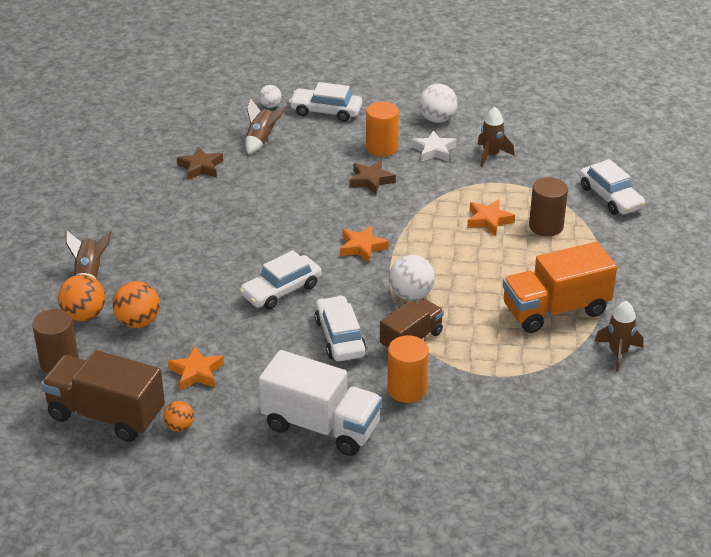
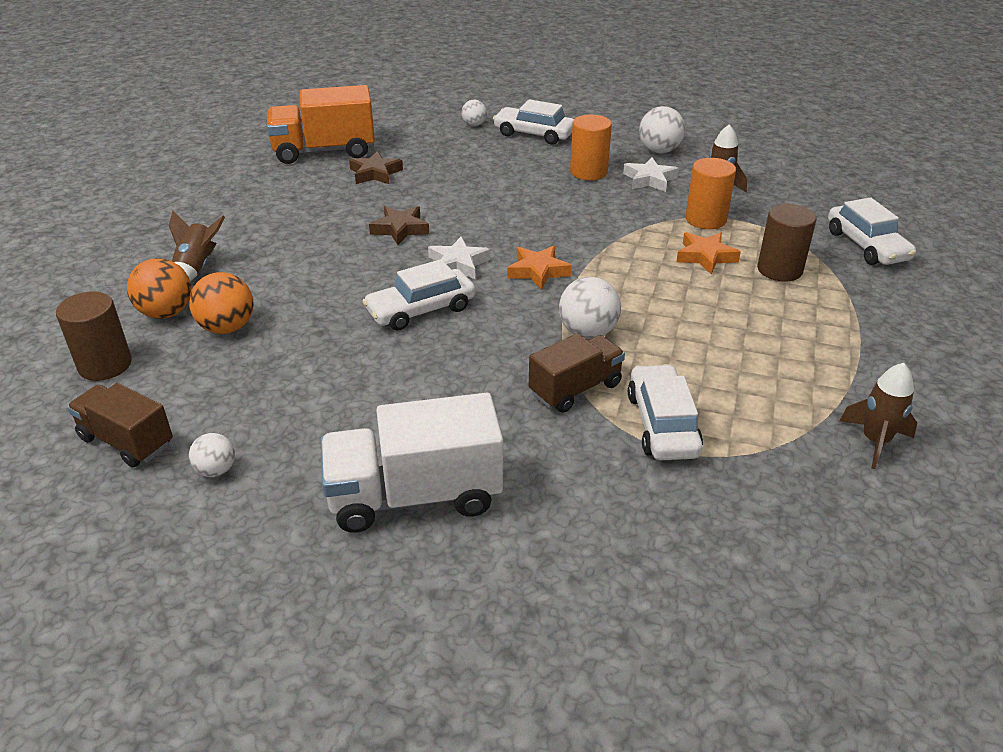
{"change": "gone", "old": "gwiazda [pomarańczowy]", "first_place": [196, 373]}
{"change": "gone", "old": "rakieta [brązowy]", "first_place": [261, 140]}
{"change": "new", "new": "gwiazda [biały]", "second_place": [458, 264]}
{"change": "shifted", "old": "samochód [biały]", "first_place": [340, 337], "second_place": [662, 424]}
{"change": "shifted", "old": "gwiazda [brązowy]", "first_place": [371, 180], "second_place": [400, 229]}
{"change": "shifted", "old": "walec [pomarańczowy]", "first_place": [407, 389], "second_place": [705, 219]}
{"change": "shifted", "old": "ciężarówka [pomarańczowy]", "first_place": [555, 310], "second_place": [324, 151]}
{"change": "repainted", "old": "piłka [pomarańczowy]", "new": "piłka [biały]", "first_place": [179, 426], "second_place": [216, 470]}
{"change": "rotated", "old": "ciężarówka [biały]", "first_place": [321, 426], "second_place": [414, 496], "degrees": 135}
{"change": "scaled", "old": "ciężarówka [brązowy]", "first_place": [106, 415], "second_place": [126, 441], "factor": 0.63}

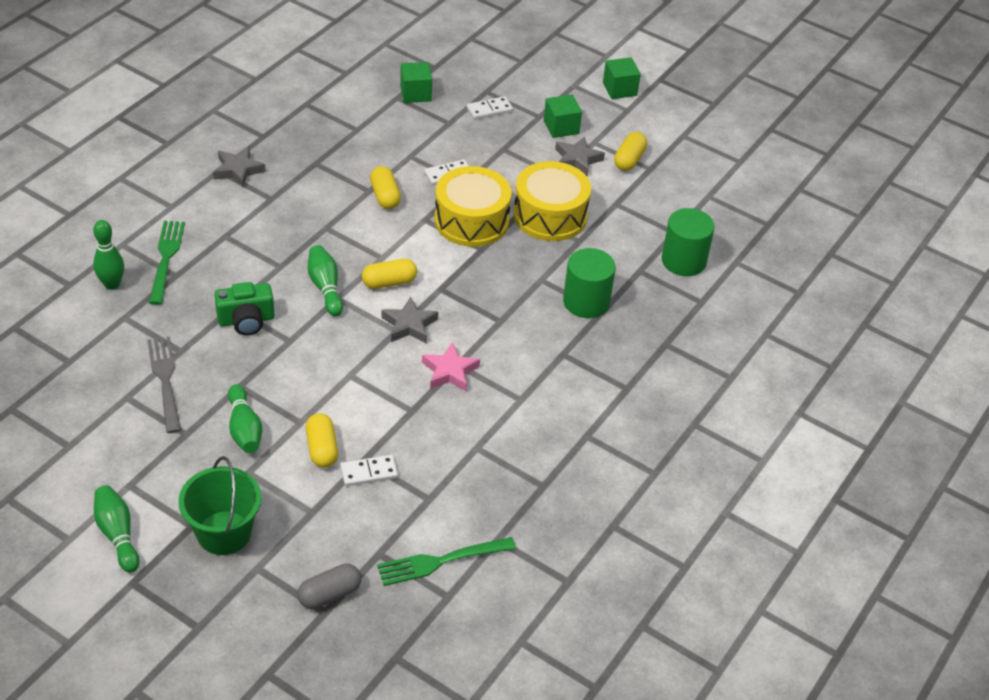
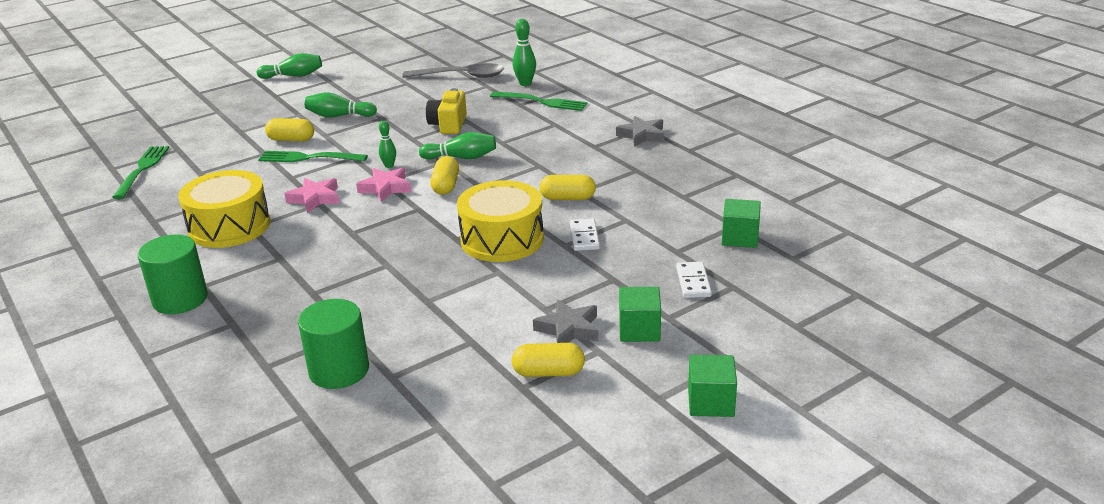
{"change": "gone", "old": "widelec [szary]", "first_place": [165, 380]}
{"change": "gone", "old": "wiadro [zielony]", "first_place": [224, 533]}
{"change": "gone", "old": "kapsułka [szary]", "first_place": [329, 594]}
{"change": "gone", "old": "kostka domina [biały]", "first_place": [369, 472]}
{"change": "new", "new": "widelec [zielony]", "second_place": [308, 158]}
{"change": "new", "new": "kręgiel [zielony]", "second_place": [389, 166]}
{"change": "new", "new": "łyżka [szary]", "second_place": [462, 76]}
{"change": "shifted", "old": "bęben [żółty]", "first_place": [550, 215], "second_place": [229, 226]}
{"change": "shifted", "old": "walec [zielony]", "first_place": [586, 302], "second_place": [180, 299]}
{"change": "repainted", "old": "aparat fotograficzny [zielony]", "new": "aparat fotograficzny [żółty]", "first_place": [246, 320], "second_place": [448, 124]}
{"change": "repainted", "old": "gwiazda [szary]", "new": "gwiazda [różowy]", "first_place": [409, 325], "second_place": [385, 188]}
{"change": "rotated", "old": "kapsułka [żółty]", "first_place": [629, 160], "second_place": [548, 372], "degrees": -45}

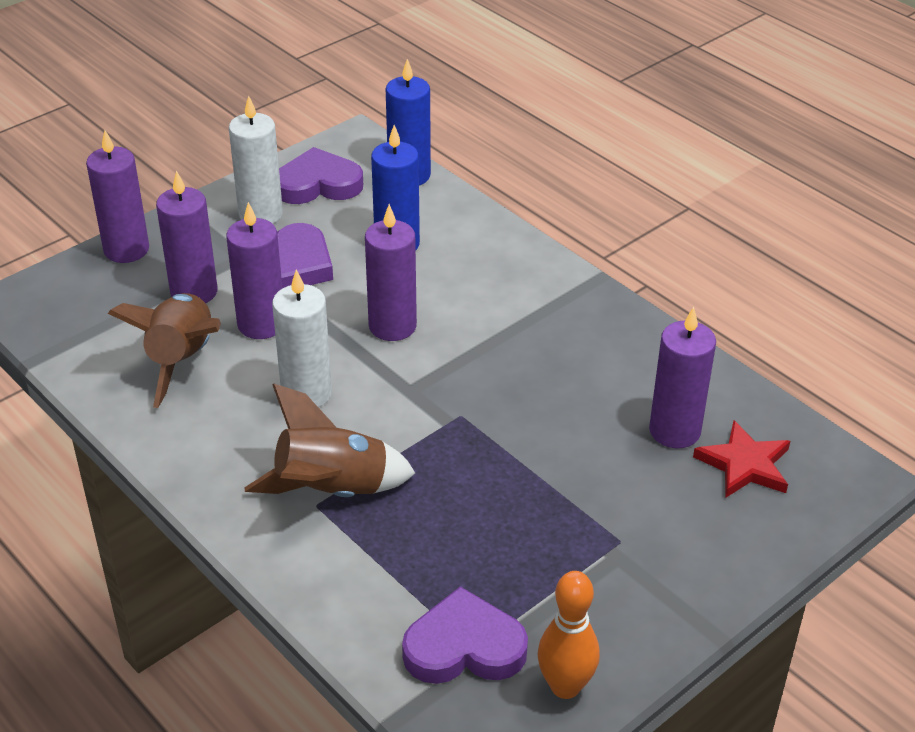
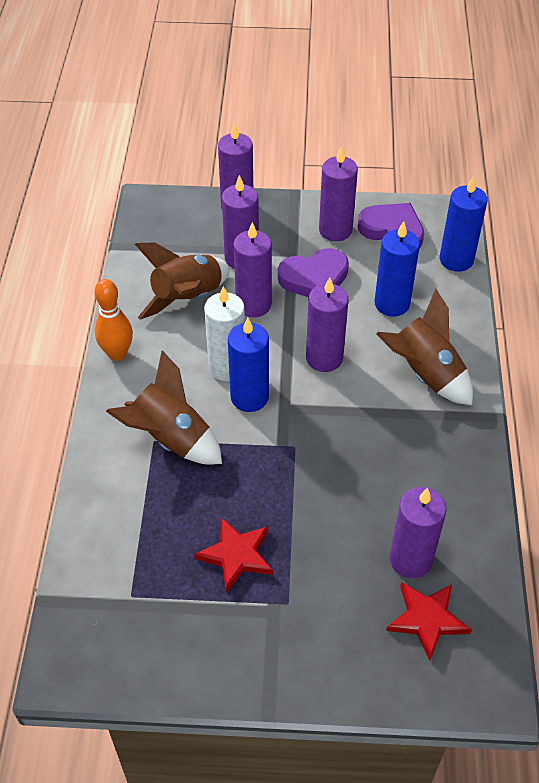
{"change": "gone", "old": "serce [fioletowy]", "first_place": [464, 647]}
{"change": "new", "new": "gwiazda [czerwony]", "second_place": [236, 555]}
{"change": "new", "new": "świeca [niebieski]", "second_place": [249, 397]}
{"change": "new", "new": "rakieta [brązowy]", "second_place": [425, 374]}
{"change": "shifted", "old": "kręgiel [pomarańczowy]", "first_place": [565, 686], "second_place": [117, 354]}
{"change": "repainted", "old": "świeca [biały]", "new": "świeca [fioletowy]", "first_place": [260, 214], "second_place": [335, 230]}

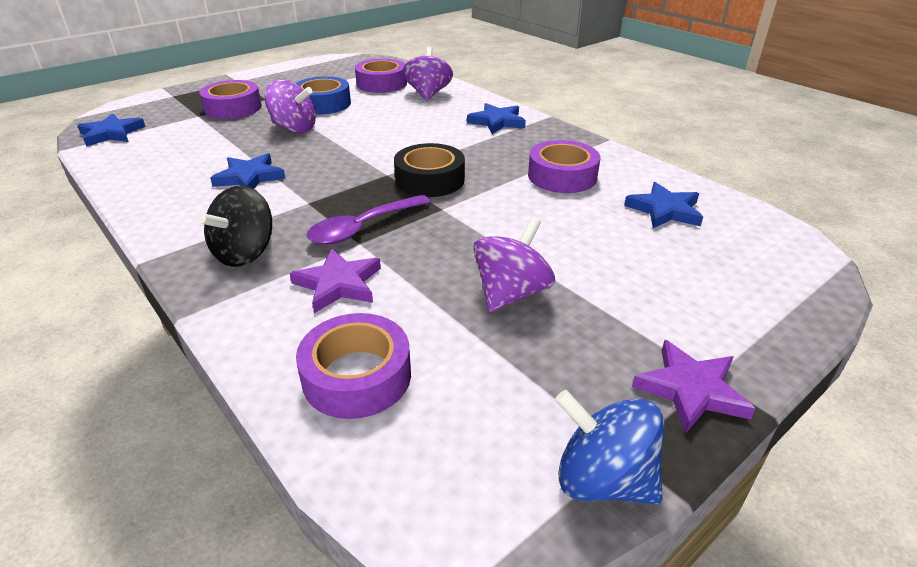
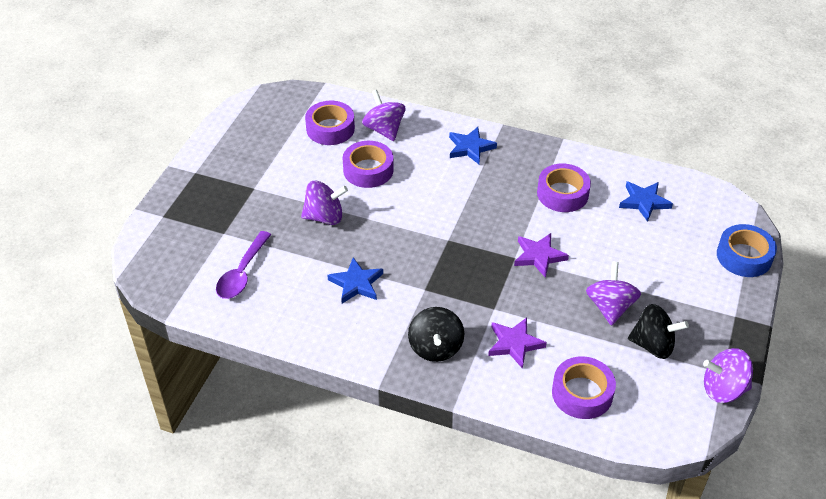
{"change": "gone", "old": "gwiazda [niebieski]", "first_place": [112, 133]}
{"change": "gone", "old": "taśma klejąca [czarny]", "first_place": [430, 180]}
{"change": "new", "new": "bączek [czarny]", "second_place": [653, 345]}
{"change": "shifted", "old": "taśma klejąca [fioletowy]", "first_place": [233, 108], "second_place": [368, 170]}
{"change": "shifted", "old": "taśma klejąca [niebieski]", "first_place": [323, 104], "second_place": [744, 256]}
{"change": "shifted", "old": "łyżka [fioletowy]", "first_place": [363, 228], "second_place": [242, 273]}
{"change": "shifted", "old": "gwiazda [fioletowy]", "first_place": [691, 389], "second_place": [539, 256]}
{"change": "repainted", "old": "bączek [niebieski]", "new": "bączek [fioletowy]", "first_place": [603, 479], "second_place": [723, 389]}

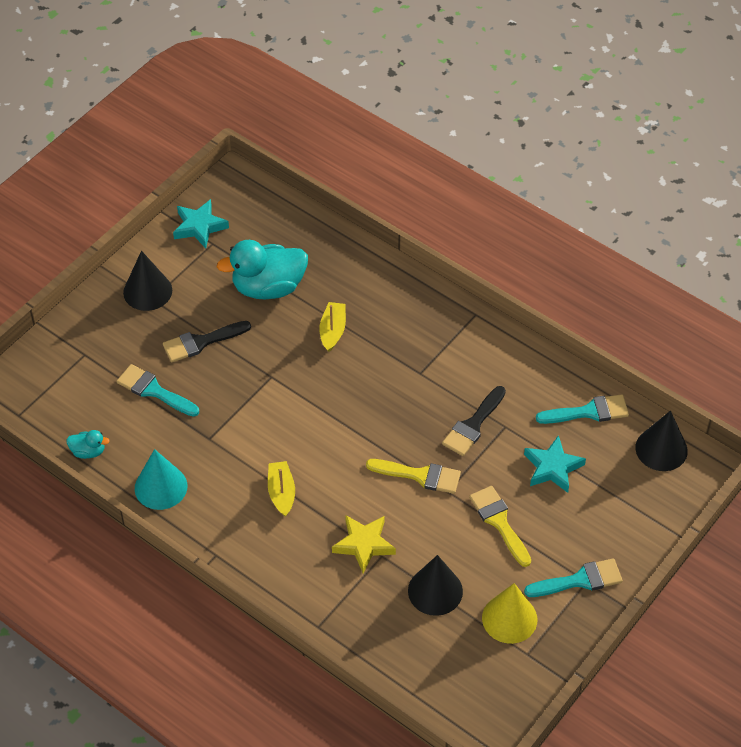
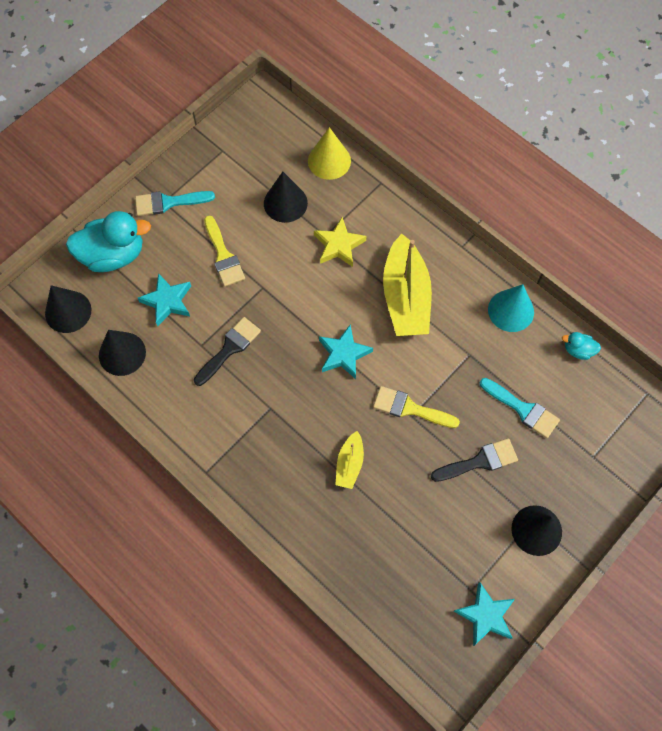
{"change": "new", "new": "gwiazda [turkusowy]", "second_place": [343, 354]}
{"change": "shifted", "old": "kaczka [turkusowy]", "first_place": [268, 287], "second_place": [113, 255]}
{"change": "shifted", "old": "pędzel [żółty]", "first_place": [420, 476], "second_place": [410, 408]}
{"change": "shifted", "old": "stożek [żółty]", "first_place": [509, 618], "second_place": [329, 161]}
{"change": "swapped", "old": "pędzel [turkusowy]", "new": "stożek [czarny]", "first_place": [588, 412], "second_place": [122, 353]}
{"change": "scaled", "old": "łódka [żółty]", "first_place": [281, 492], "second_place": [405, 297], "factor": 2.0}

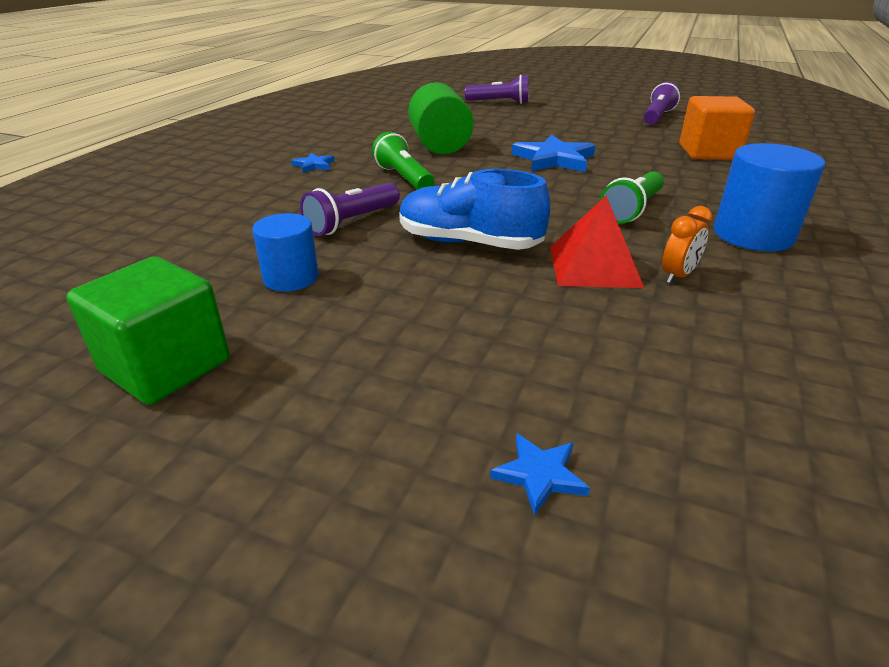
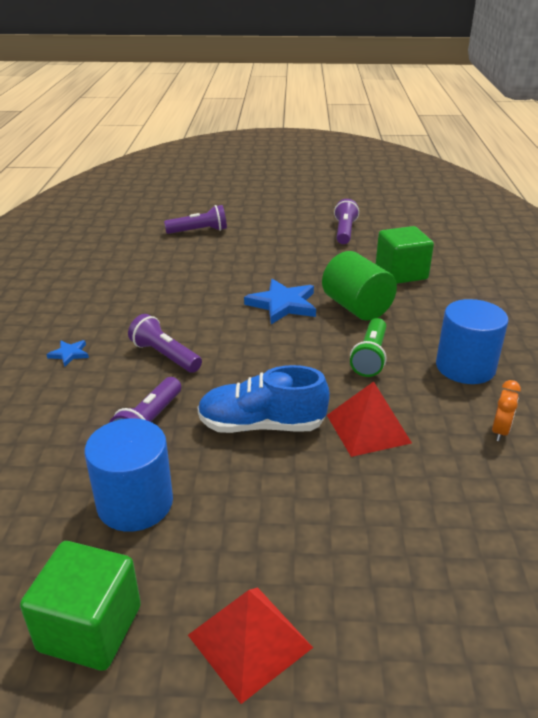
{"change": "gone", "old": "gwiazda [niebieski]", "first_place": [539, 475]}
{"change": "new", "new": "piramida [czerwony]", "second_place": [250, 641]}
{"change": "shifted", "old": "walec [zielony]", "first_place": [440, 145], "second_place": [356, 307]}
{"change": "shifted", "old": "budzik [pomarańczowy]", "first_place": [678, 276], "second_place": [500, 431]}
{"change": "repainted", "old": "latarka [zielony]", "new": "latarka [fioletowy]", "first_place": [404, 178], "second_place": [165, 355]}
{"change": "repainted", "old": "sześcian [pomarańczowy]", "new": "sześcian [zielony]", "first_place": [708, 152], "second_place": [401, 273]}
{"change": "scaled", "old": "walec [niebieski]", "first_place": [291, 278], "second_place": [135, 503], "factor": 1.57}

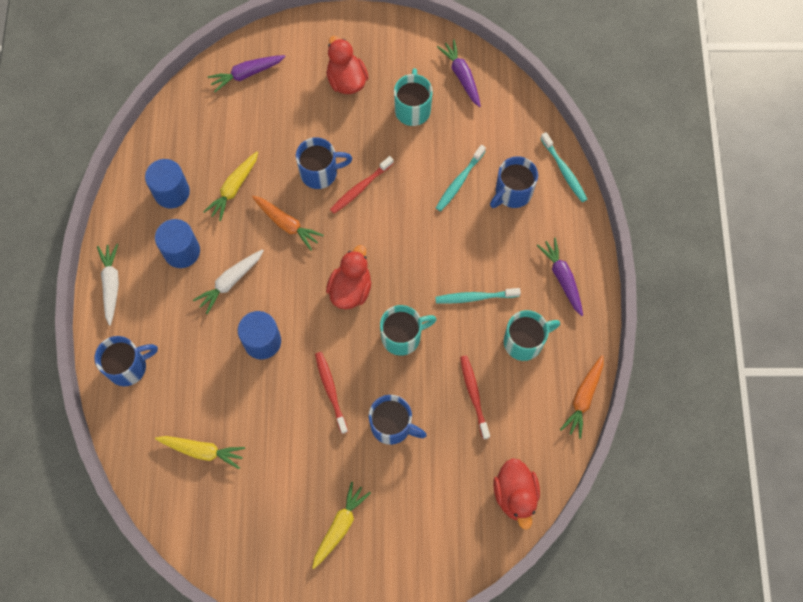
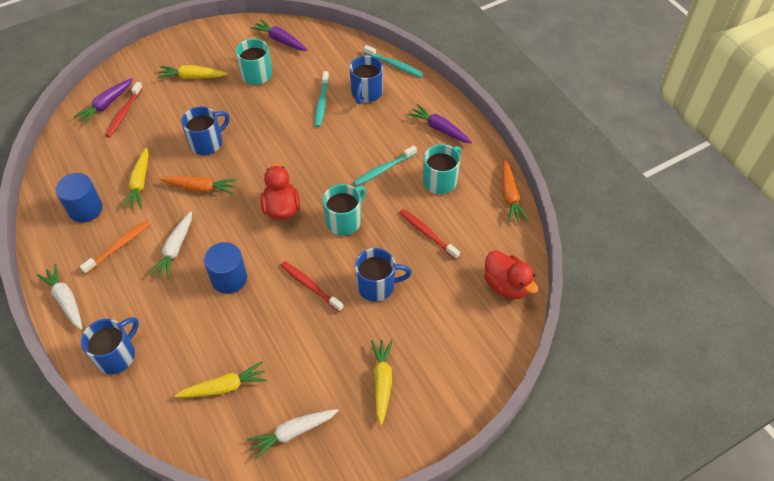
{"change": "new", "new": "marchewka [biały]", "second_place": [293, 432]}
{"change": "shifted", "old": "szczoteczka do zębów [czerwony]", "first_place": [360, 188], "second_place": [124, 113]}
{"change": "swapped", "old": "walec [niebieski]", "new": "szczoteczka do zębów [pomarańczowy]", "first_place": [182, 251], "second_place": [118, 246]}
{"change": "swapped", "old": "kaczka [czerwony]", "new": "marchewka [żółty]", "first_place": [346, 81], "second_place": [192, 77]}

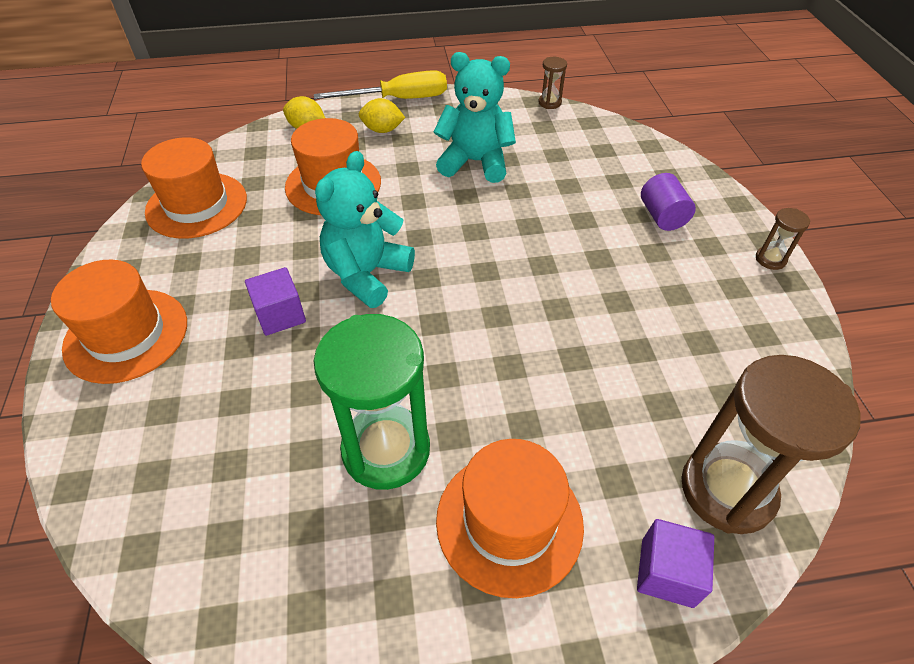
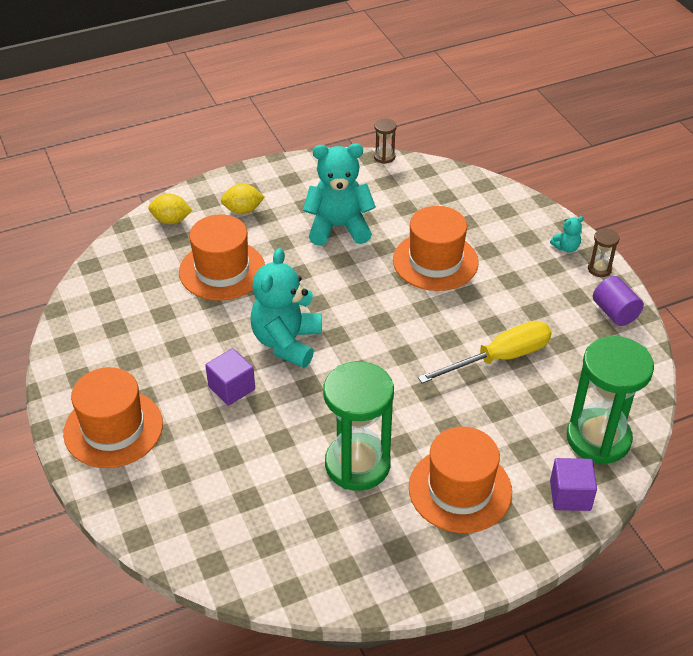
{"change": "new", "new": "miś [turkusowy]", "second_place": [566, 247]}
{"change": "shifted", "old": "kapelusz [pomarańczowy]", "first_place": [197, 205], "second_place": [435, 261]}
{"change": "shifted", "old": "śrubokręt [żółty]", "first_place": [399, 99], "second_place": [499, 358]}
{"change": "shifted", "old": "walec [fioletowy]", "first_place": [662, 216], "second_place": [615, 312]}
{"change": "repainted", "old": "klepsydra [brązowy]", "new": "klepsydra [zielony]", "first_place": [727, 490], "second_place": [598, 439]}

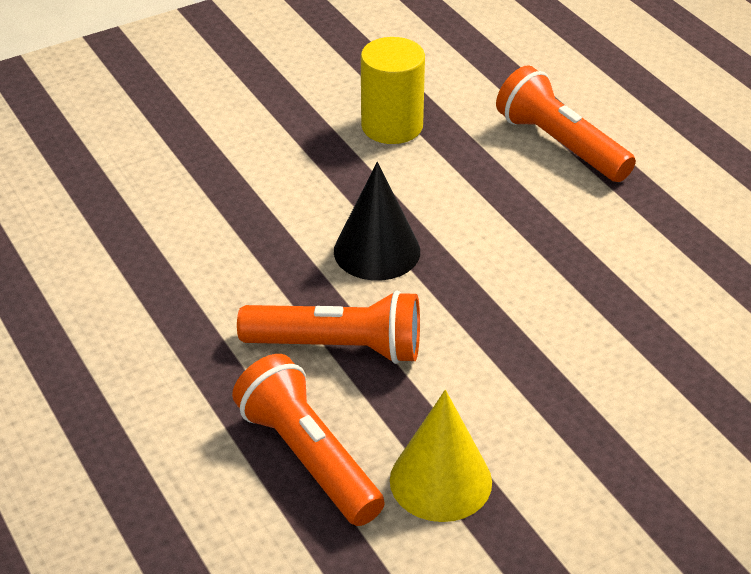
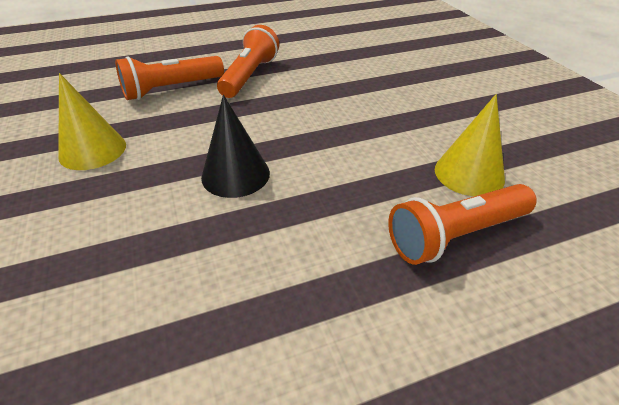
{"change": "shifted", "old": "latarka [pomarańczowy]", "first_place": [338, 347], "second_place": [249, 76]}
{"change": "swapped", "old": "walec [żółty]", "new": "stożek [żółty]", "first_place": [392, 126], "second_place": [93, 150]}

